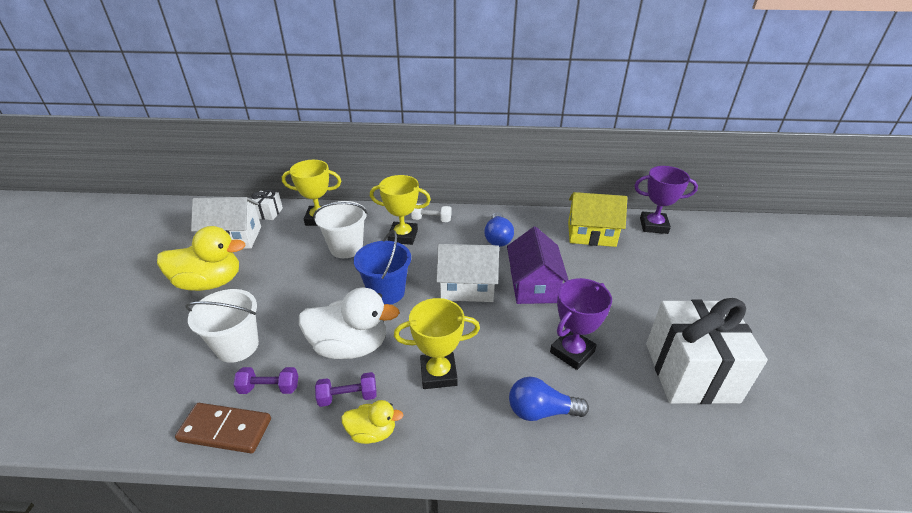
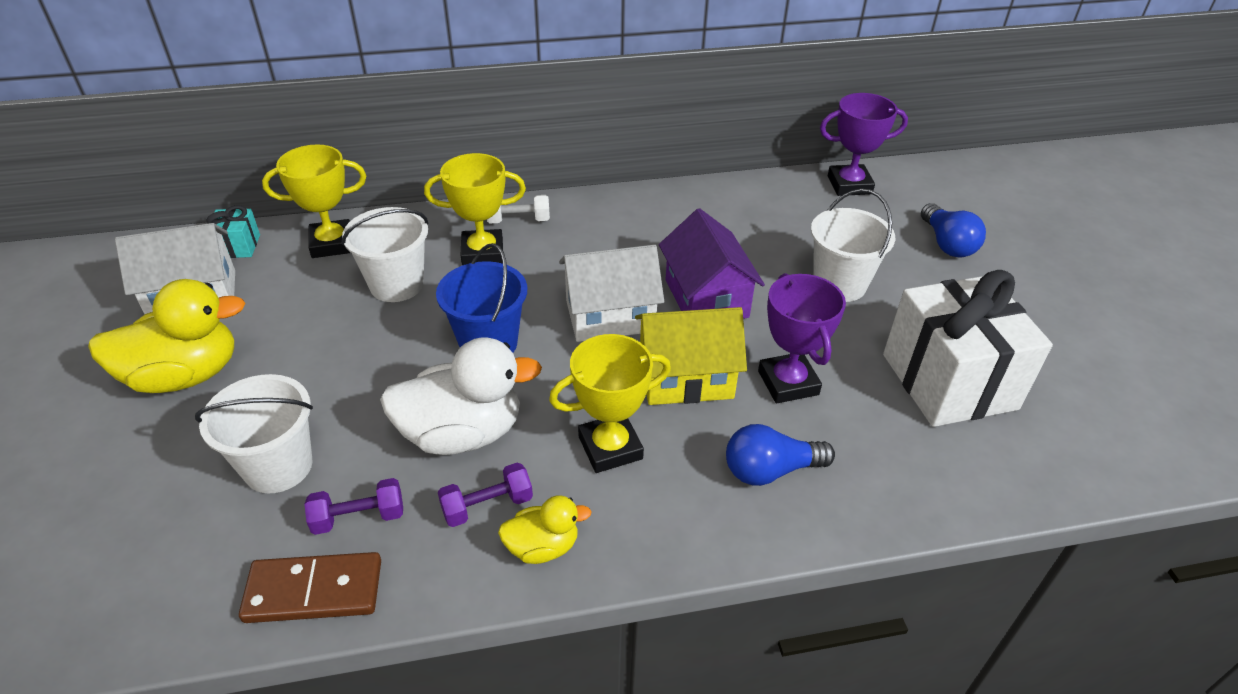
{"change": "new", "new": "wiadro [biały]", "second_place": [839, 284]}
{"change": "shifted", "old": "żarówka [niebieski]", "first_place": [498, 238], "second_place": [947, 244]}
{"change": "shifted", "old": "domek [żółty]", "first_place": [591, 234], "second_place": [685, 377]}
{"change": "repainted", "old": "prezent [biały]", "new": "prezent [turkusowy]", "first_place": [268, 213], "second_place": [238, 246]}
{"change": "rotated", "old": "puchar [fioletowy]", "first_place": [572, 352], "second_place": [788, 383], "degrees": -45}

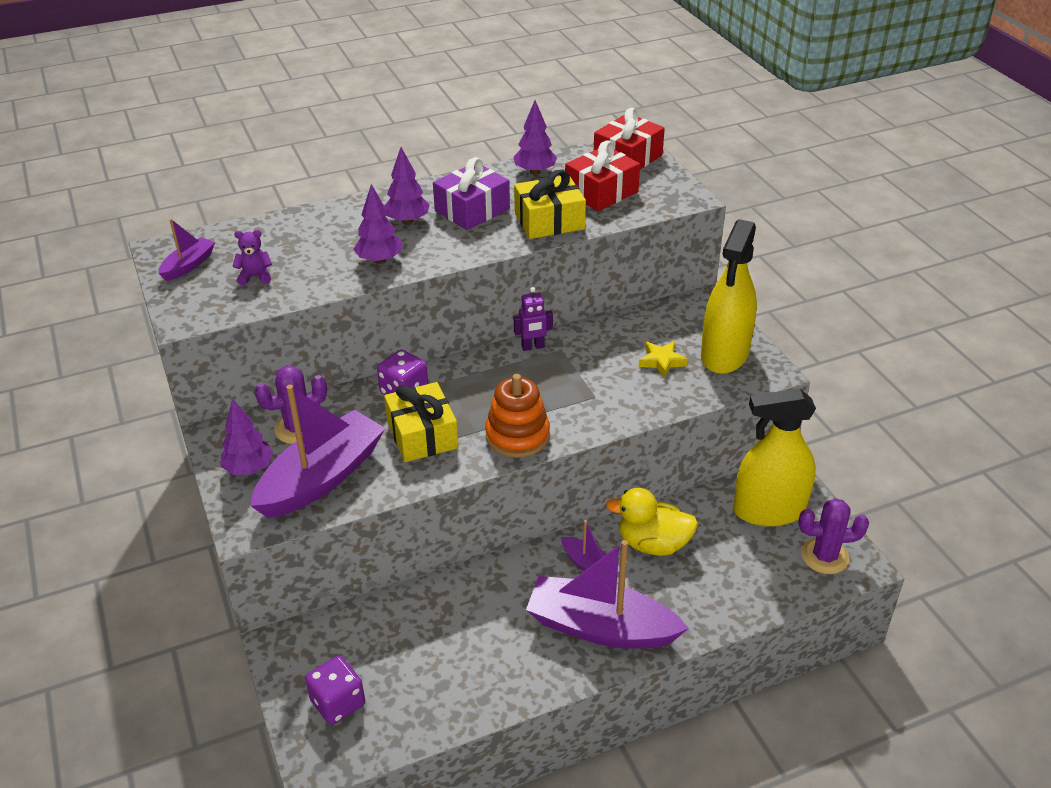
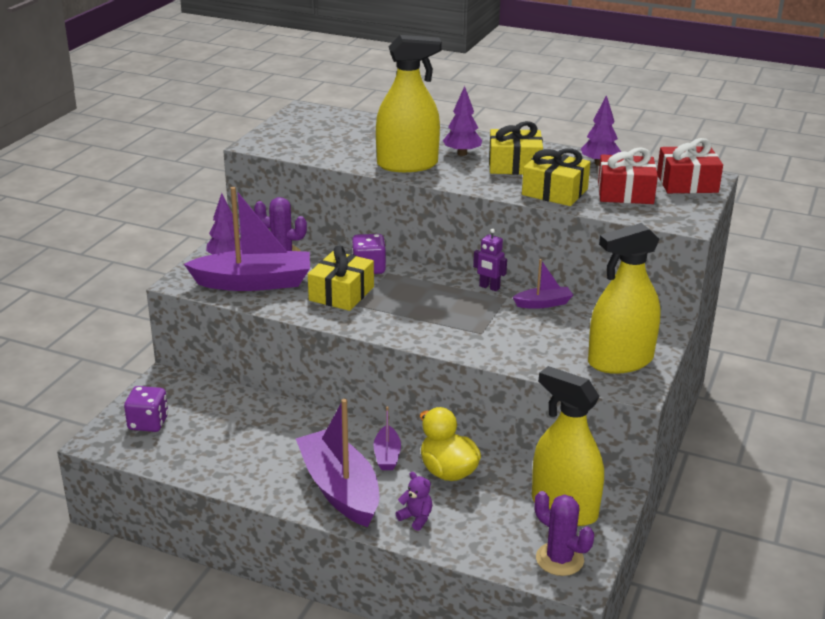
{"change": "gone", "old": "zabawka nakładanka [pomarańczowy]", "first_place": [517, 436]}
{"change": "gone", "old": "gwiazda [żółty]", "first_place": [661, 361]}
{"change": "shifted", "old": "łódka [fioletowy]", "first_place": [188, 265], "second_place": [543, 303]}
{"change": "shifted", "old": "miś [fioletowy]", "first_place": [255, 276], "second_place": [416, 518]}
{"change": "swapped", "old": "drzewko [fioletowy]", "new": "spryskiwacz [żółty]", "first_place": [379, 260], "second_place": [407, 165]}
{"change": "repainted", "old": "prezent [fioletowy]", "new": "prezent [żółty]", "first_place": [472, 210], "second_place": [514, 165]}

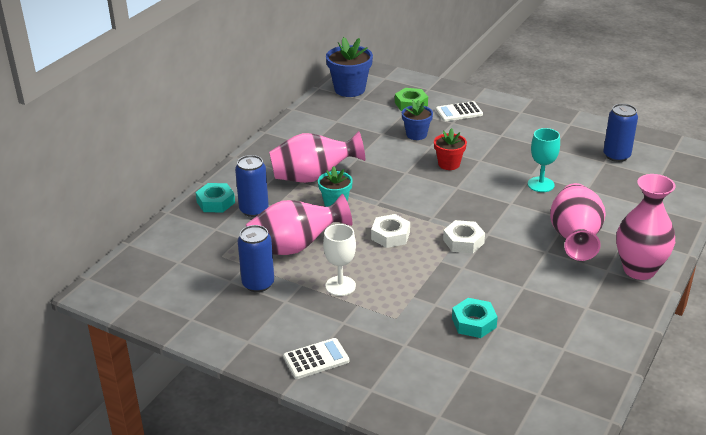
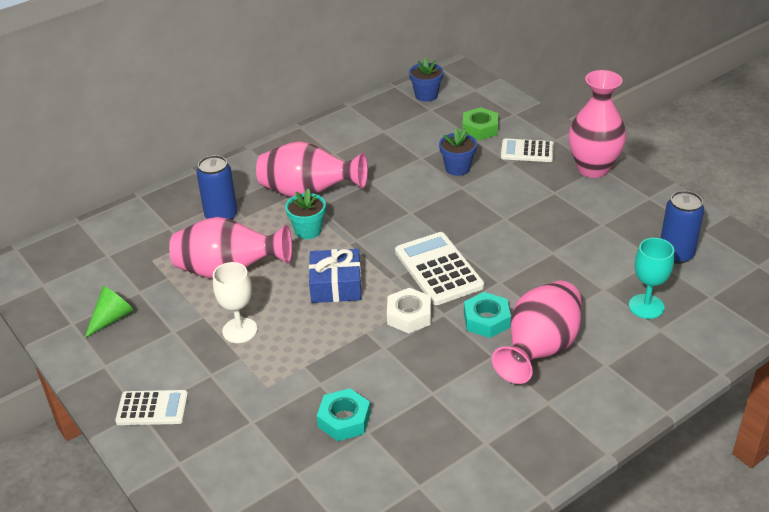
{"change": "gone", "old": "puszka [niebieski]", "first_place": [258, 284]}
{"change": "gone", "old": "doniczka [czerwony]", "first_place": [449, 164]}
{"change": "new", "new": "stożek [zielony]", "second_place": [112, 318]}
{"change": "new", "new": "kalkulator [biały]", "second_place": [438, 269]}
{"change": "shifted", "old": "nakrętka [turkusowy]", "first_place": [216, 202], "second_place": [486, 320]}
{"change": "shifted", "old": "kielich [turkusowy]", "first_place": [541, 184], "second_place": [646, 306]}
{"change": "shifted", "old": "wazon [różowy]", "first_place": [639, 270], "second_place": [593, 168]}
{"change": "swapped", "old": "nakrętka [biały]", "new": "prezent [niebieski]", "first_place": [390, 235], "second_place": [336, 285]}
{"change": "scaled", "old": "doniczka [niebieski]", "first_place": [349, 89], "second_place": [426, 95], "factor": 0.62}

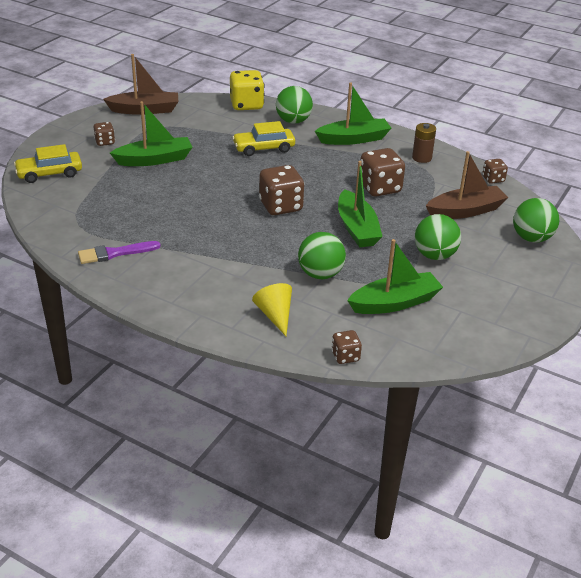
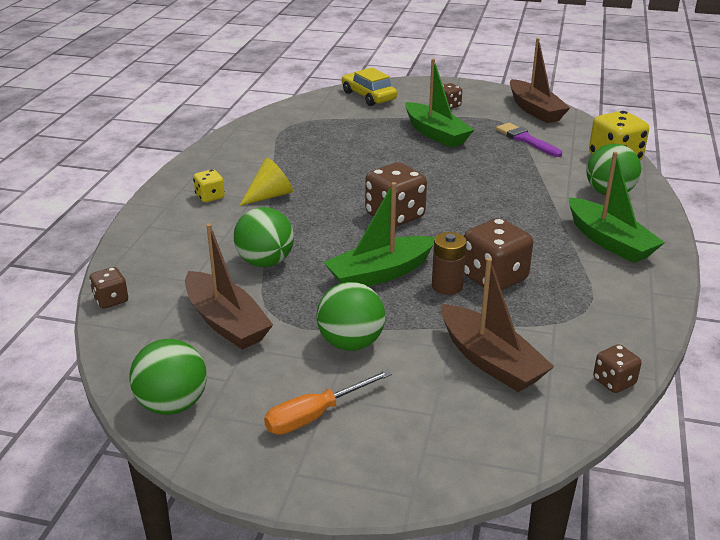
{"change": "gone", "old": "samochód [żółty]", "first_place": [264, 148]}
{"change": "new", "new": "kostka do gry [żółty]", "second_place": [210, 197]}
{"change": "new", "new": "śrubokręt [pomarańczowy]", "second_place": [315, 415]}
{"change": "shifted", "old": "pędzel [fioletowy]", "first_place": [115, 253], "second_place": [526, 140]}
{"change": "shifted", "old": "stożek [żółty]", "first_place": [275, 315], "second_place": [270, 196]}
{"change": "shifted", "old": "bateria [brązowy]", "first_place": [422, 158], "second_place": [447, 286]}
{"change": "shifted", "old": "piłka [zielony]", "first_place": [531, 238], "second_place": [172, 404]}
{"change": "repainted", "old": "łódka [zielony]", "new": "łódka [brązowy]", "first_place": [395, 303], "second_place": [226, 322]}

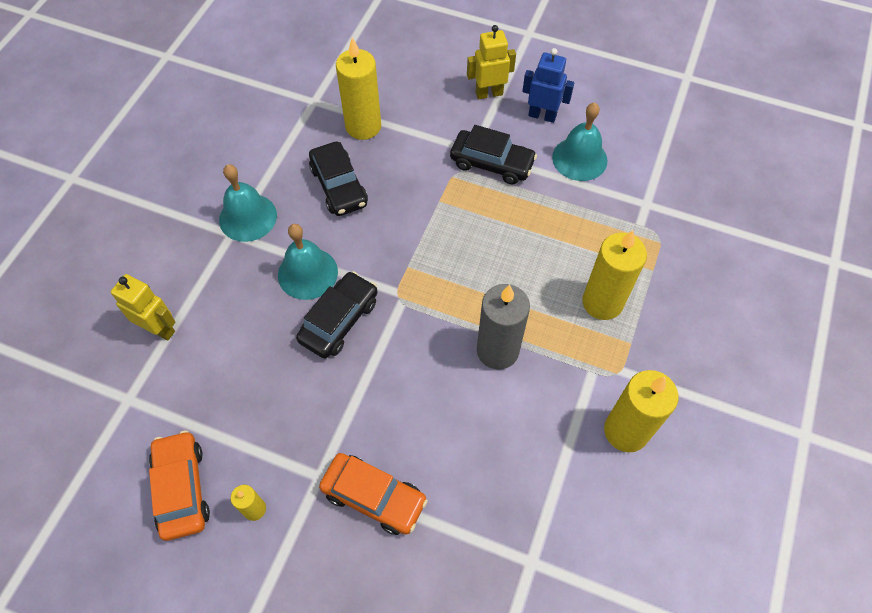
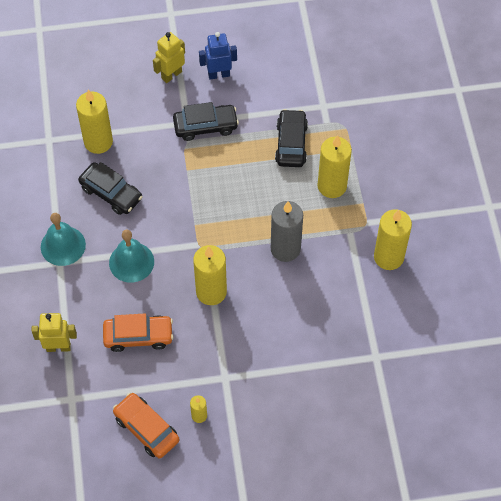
{"change": "gone", "old": "dzwonek [turkusowy]", "first_place": [579, 158]}
{"change": "new", "new": "świeca [żółty]", "second_place": [211, 292]}
{"change": "shifted", "old": "samochód [czarny]", "first_place": [339, 320], "second_place": [291, 143]}
{"change": "shifted", "old": "samochód [pomarańczowy]", "first_place": [374, 496], "second_place": [138, 336]}

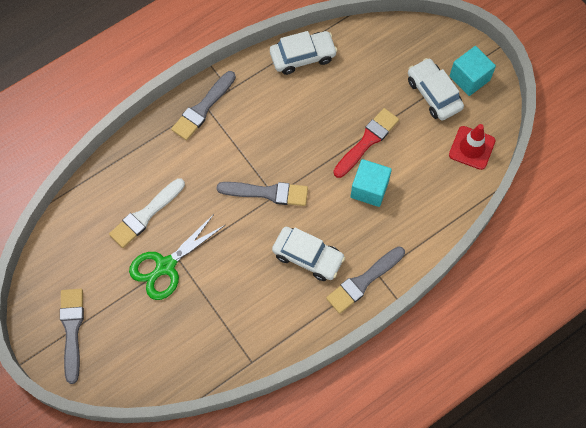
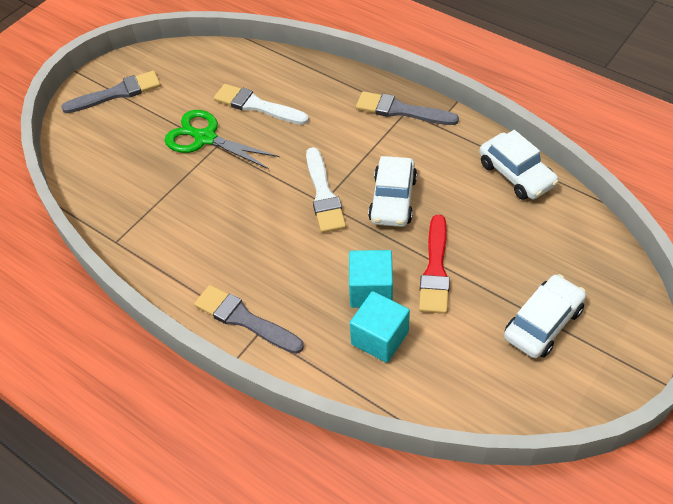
{"change": "gone", "old": "pachołek [czerwony]", "first_place": [472, 148]}
{"change": "shifted", "old": "samochód [biały]", "first_place": [308, 256], "second_place": [393, 199]}
{"change": "shifted", "old": "sześcian [turkusowy]", "first_place": [469, 78], "second_place": [379, 338]}
{"change": "repainted", "old": "pędzel [szary]", "new": "pędzel [biały]", "first_place": [267, 193], "second_place": [323, 194]}
{"change": "rotated", "old": "pędzel [czerwony]", "first_place": [367, 141], "second_place": [435, 269], "degrees": 75}

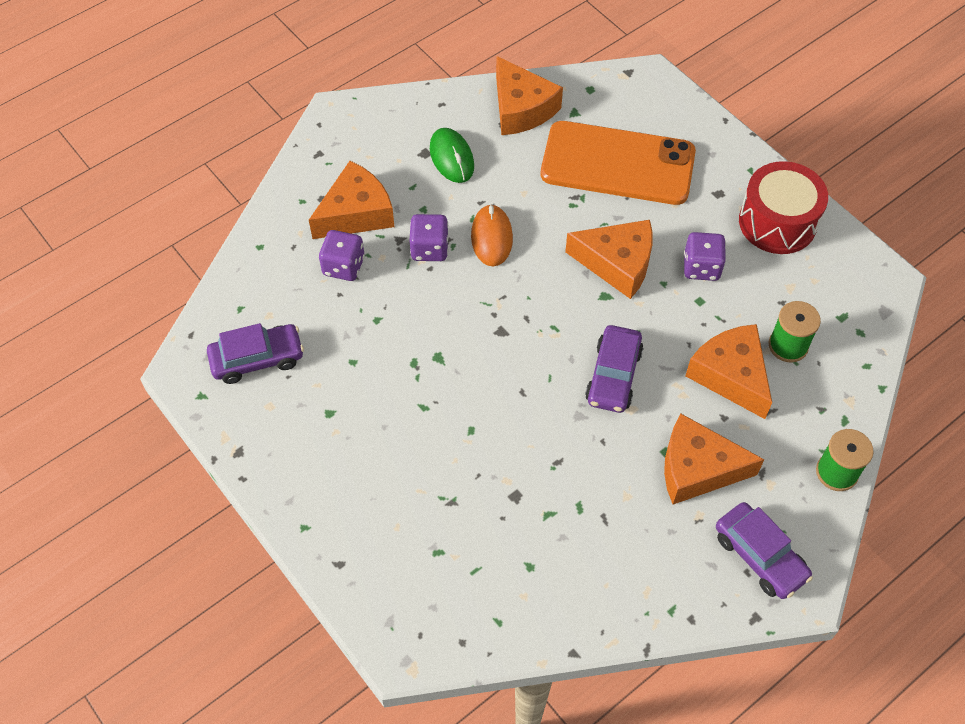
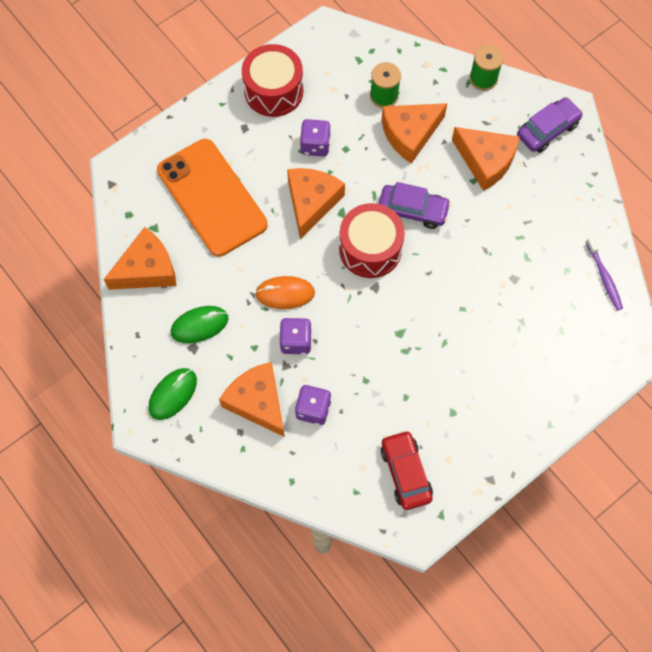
{"change": "new", "new": "myszka [zielony]", "second_place": [173, 394]}
{"change": "new", "new": "bęben [czerwony]", "second_place": [370, 249]}
{"change": "new", "new": "szczoteczka do zębów [fioletowy]", "second_place": [604, 277]}
{"change": "repainted", "old": "samochód [fioletowy]", "new": "samochód [czerwony]", "first_place": [257, 359], "second_place": [405, 472]}
{"change": "rotated", "old": "telefon [pomarańczowy]", "first_place": [617, 164], "second_place": [212, 197], "degrees": -45}
{"change": "rotated", "old": "ser [pomarańczowy]", "first_place": [697, 468], "second_place": [485, 161], "degrees": -60}

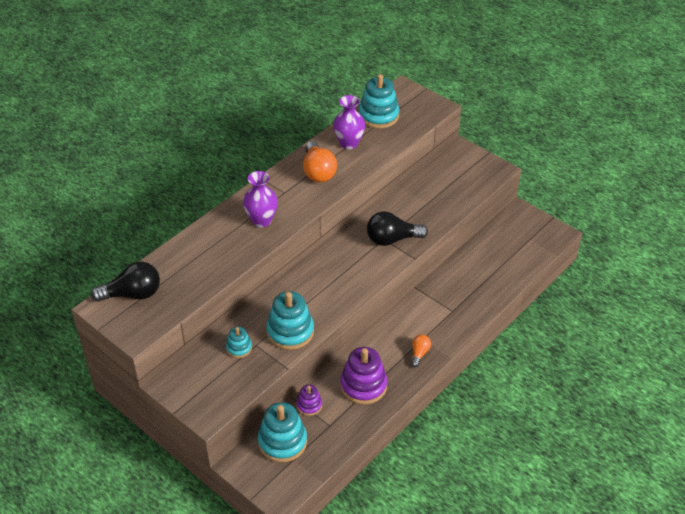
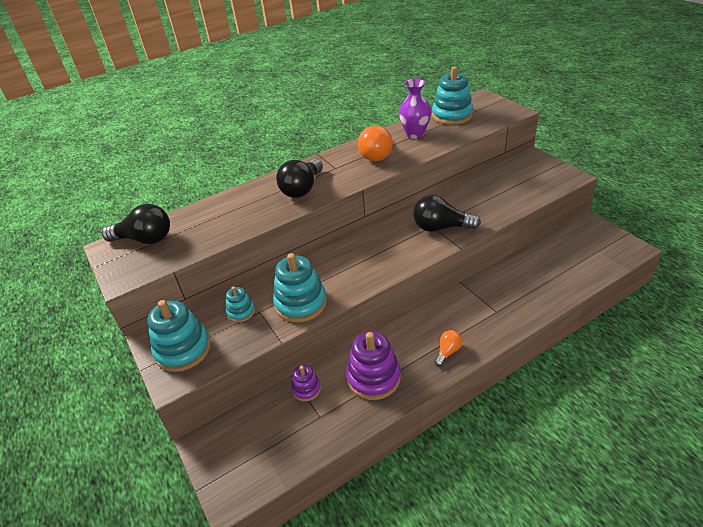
{"change": "shifted", "old": "zabawka nakładanka [turkusowy]", "first_place": [282, 442], "second_place": [183, 349]}
{"change": "swapped", "old": "wazon [fioletowy]", "new": "żarówka [czarny]", "first_place": [261, 220], "second_place": [302, 189]}

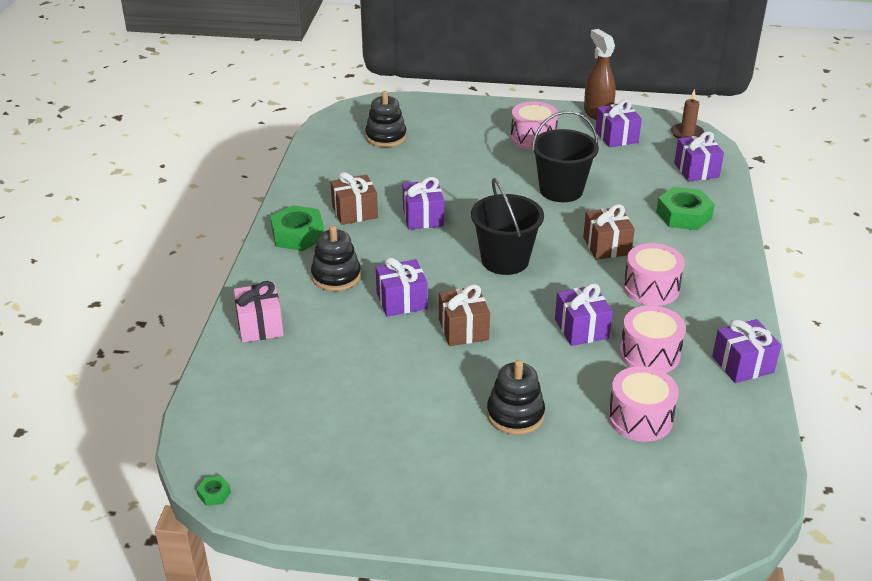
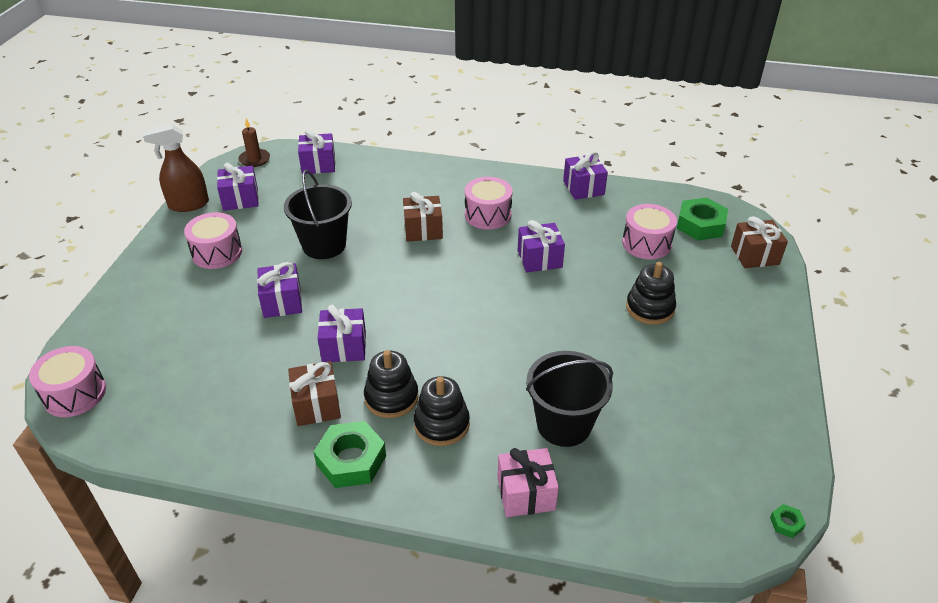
{"change": "shifted", "old": "zabawka nakładanka [czarny]", "first_place": [386, 137], "second_place": [391, 397]}
{"change": "shifted", "old": "prezent [fioletowy]", "first_place": [401, 301], "second_place": [282, 302]}
{"change": "shifted", "old": "prezent [brązowy]", "first_place": [463, 329], "second_place": [755, 255]}
{"change": "shifted", "old": "wiadro [czarny]", "first_place": [505, 260], "second_place": [564, 424]}
{"change": "shifted", "old": "bęben [różowy]", "first_place": [649, 354], "second_place": [75, 394]}
{"change": "shifted", "old": "nakrętka [zielony]", "first_place": [684, 215], "second_place": [700, 225]}

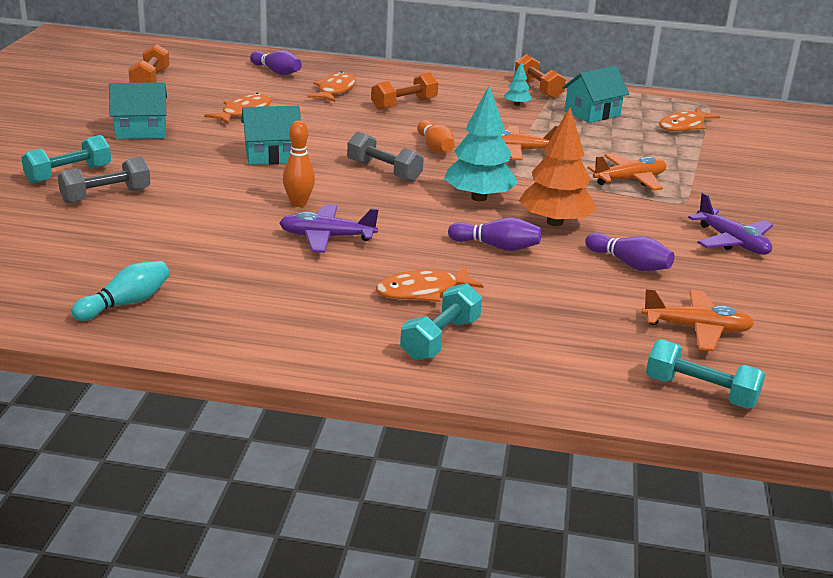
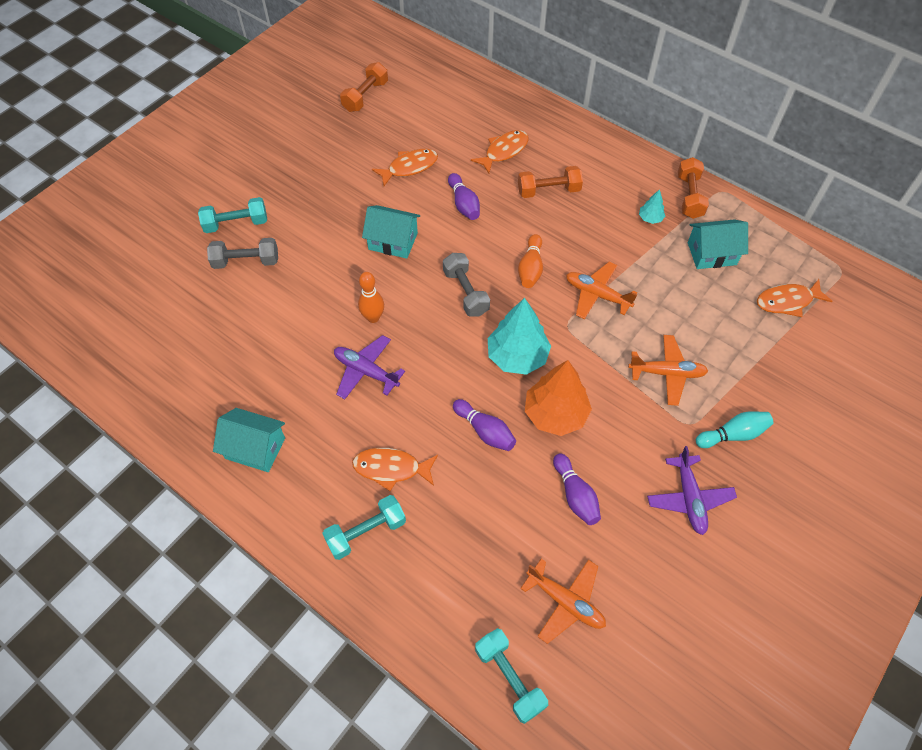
{"change": "shifted", "old": "kręgiel [turkusowy]", "first_place": [126, 303], "second_place": [733, 434]}
{"change": "shifted", "old": "domek [turkusowy]", "first_place": [141, 131], "second_place": [255, 448]}
{"change": "shifted", "old": "kręgiel [fioletowy]", "first_place": [276, 72], "second_place": [464, 204]}

